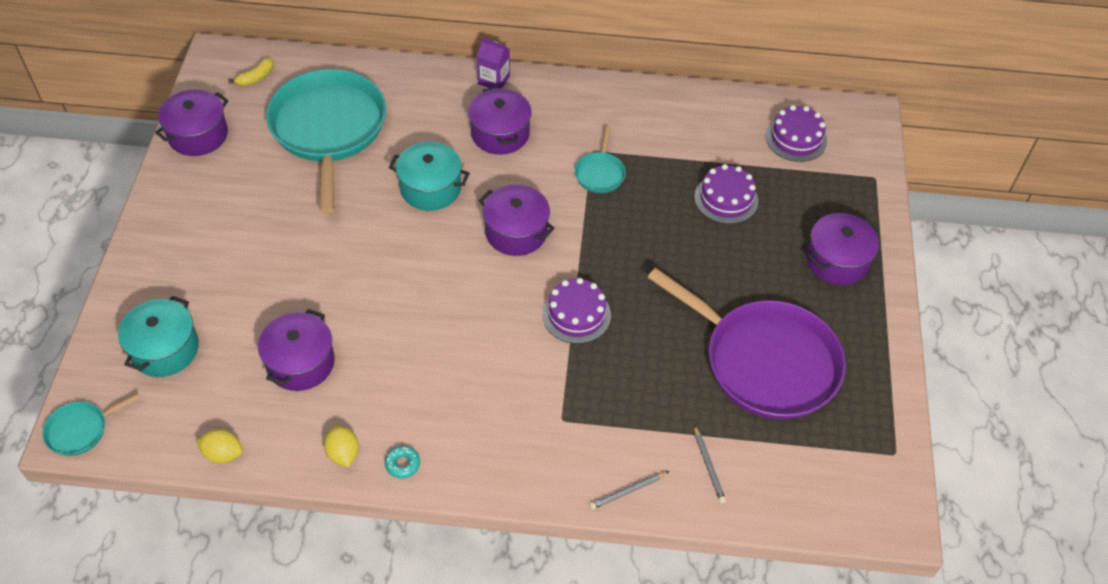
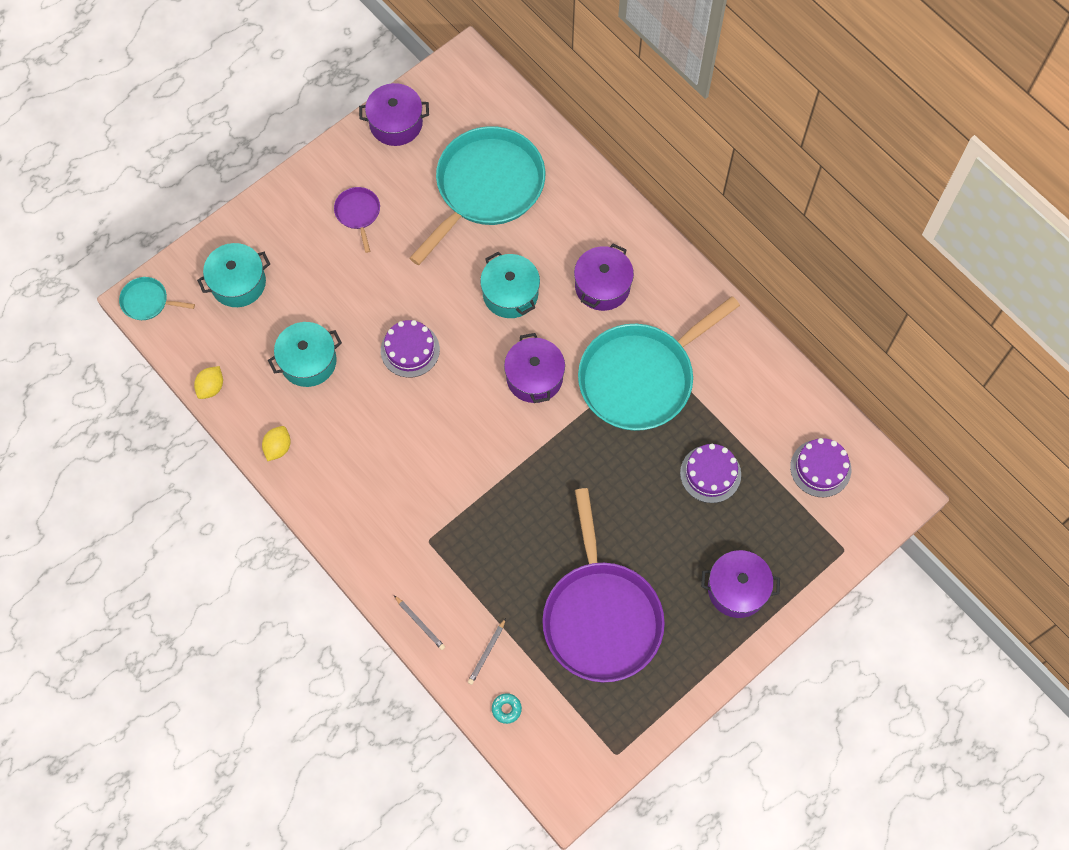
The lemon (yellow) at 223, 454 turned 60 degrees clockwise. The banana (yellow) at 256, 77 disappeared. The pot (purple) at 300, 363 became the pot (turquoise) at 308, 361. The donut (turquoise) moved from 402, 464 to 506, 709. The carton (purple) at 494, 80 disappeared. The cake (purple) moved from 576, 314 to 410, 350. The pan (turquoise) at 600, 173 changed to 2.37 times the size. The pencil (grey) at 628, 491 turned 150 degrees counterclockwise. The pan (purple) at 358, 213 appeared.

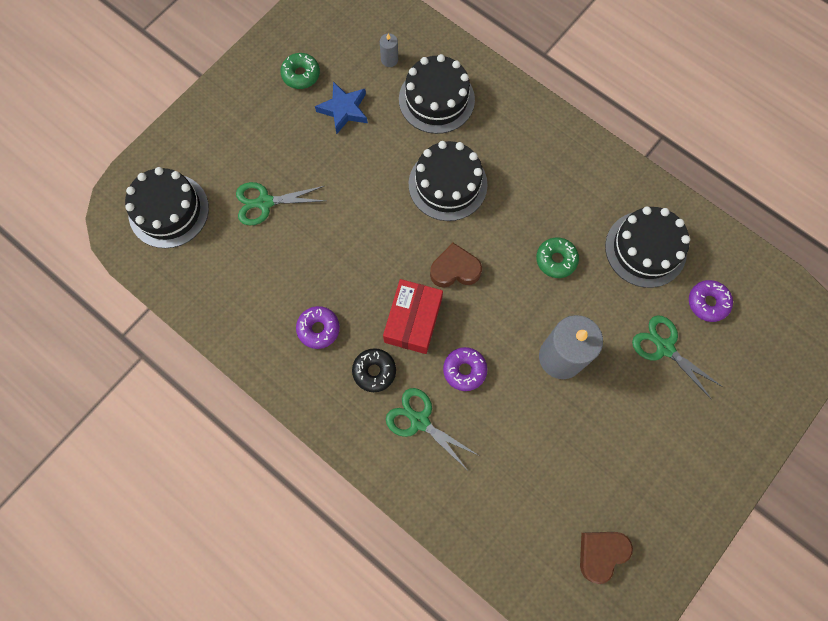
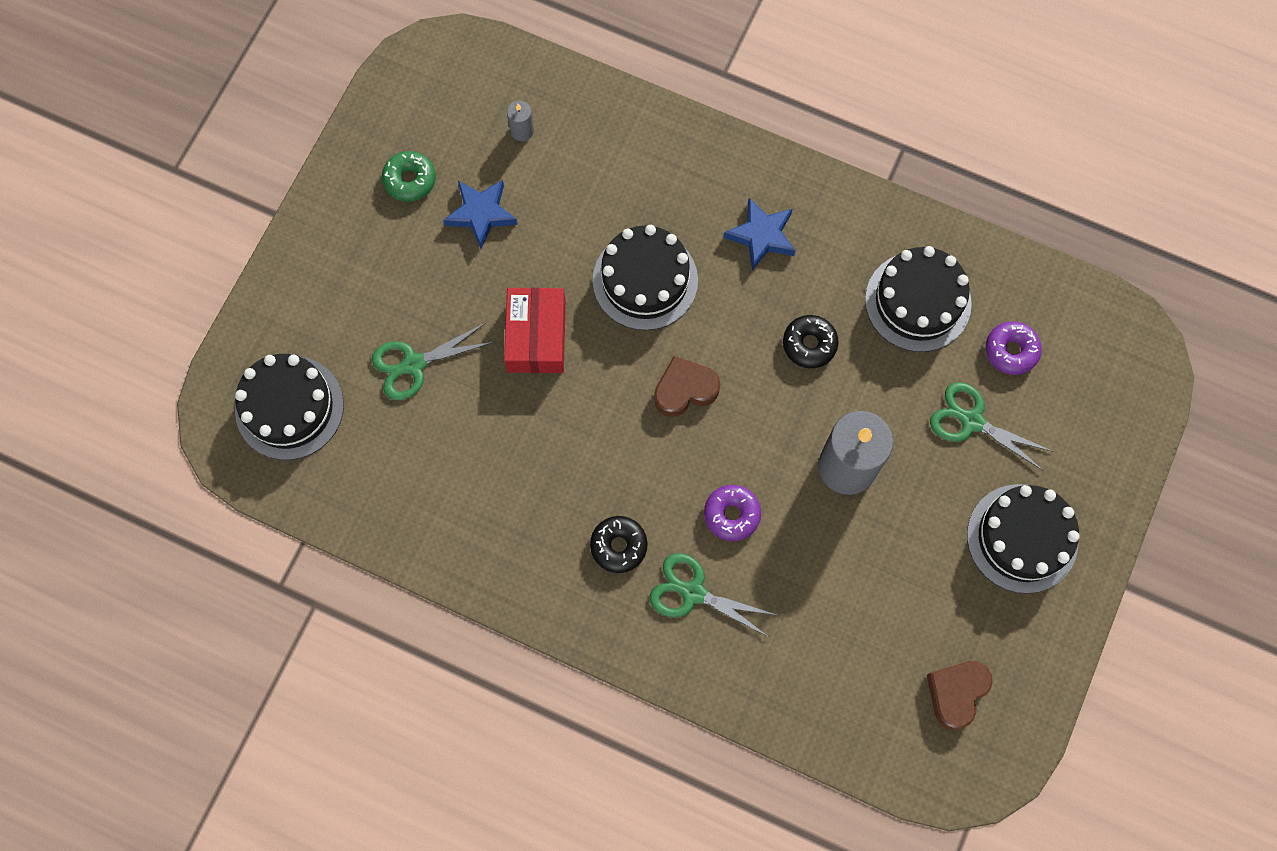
The donut (purple) at 318, 329 disappeared. The box (red) moved from 413, 320 to 536, 336. The cake (black) moved from 436, 99 to 1022, 538. The donut (green) at 556, 260 became the donut (black) at 809, 344. The star (blue) at 761, 236 appeared.

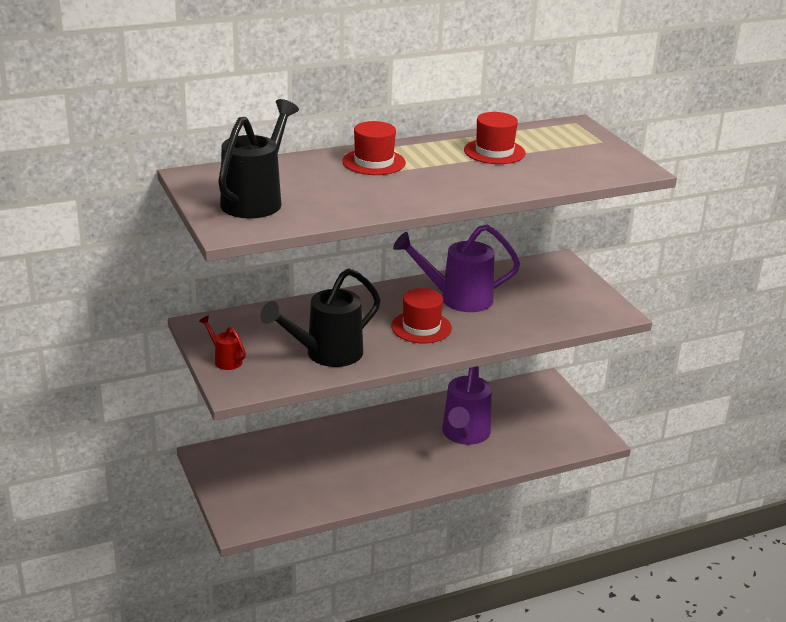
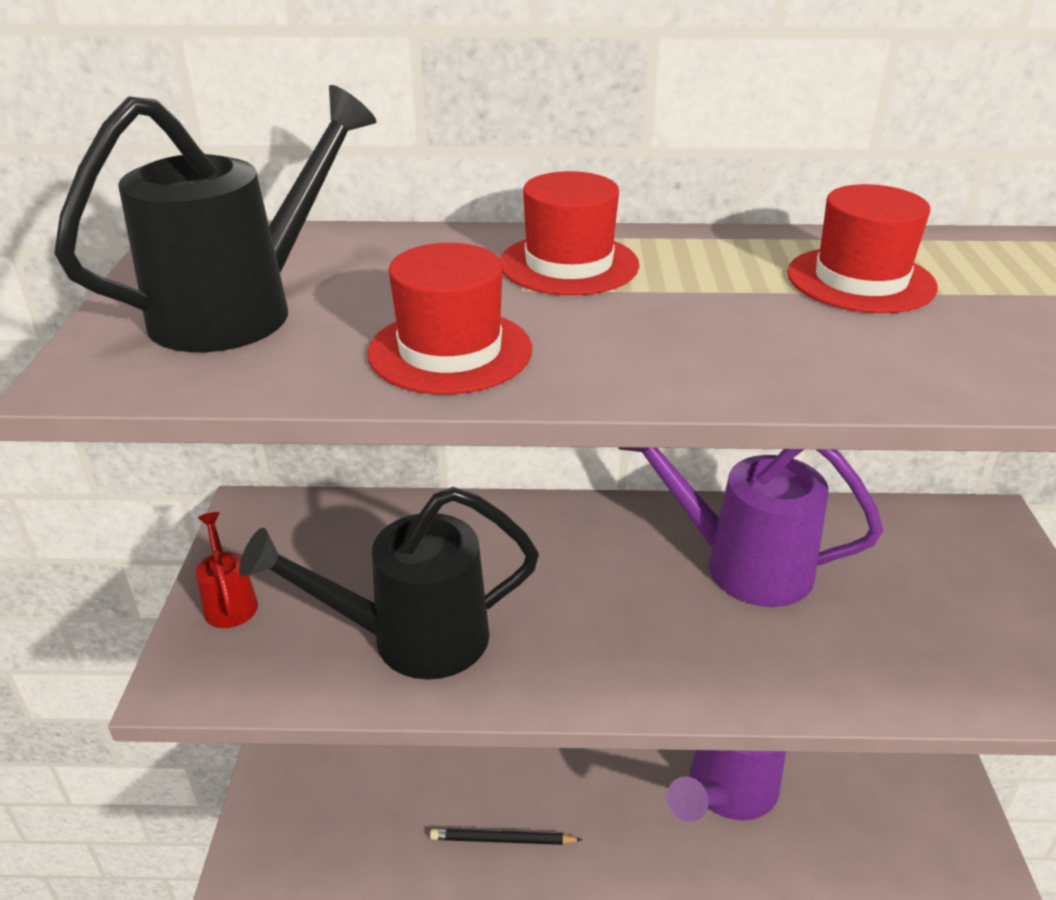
The hat (red) moved from 421, 327 to 450, 351. The pencil (black) at 502, 840 appeared.

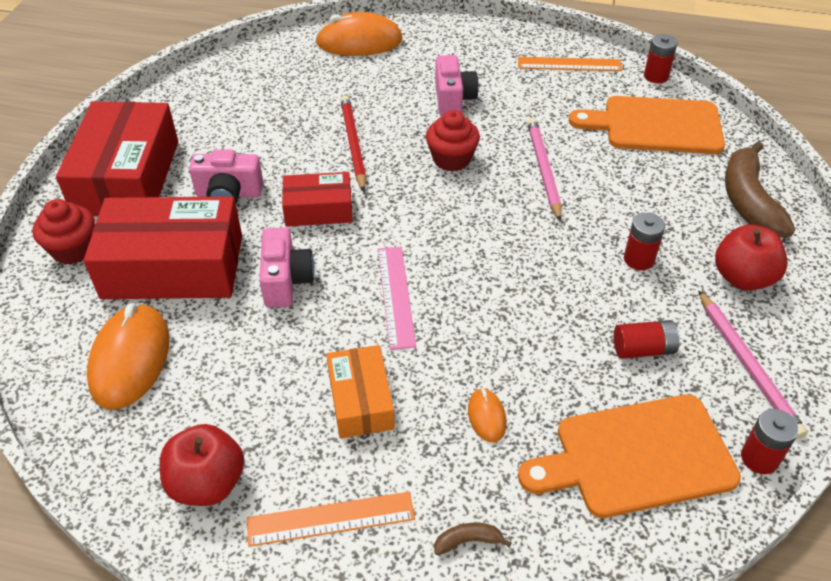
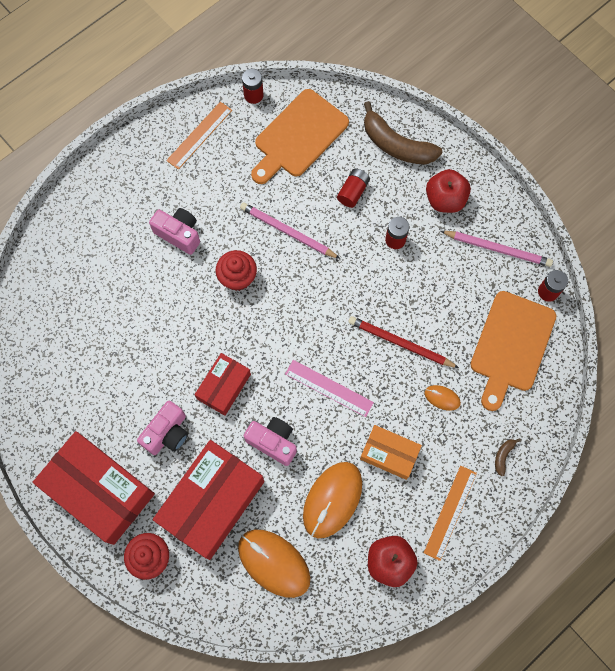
The mouse (orange) moved from 359, 42 to 332, 500. The pencil (red) moved from 353, 144 to 400, 343. The battery (red) moved from 643, 349 to 353, 192.

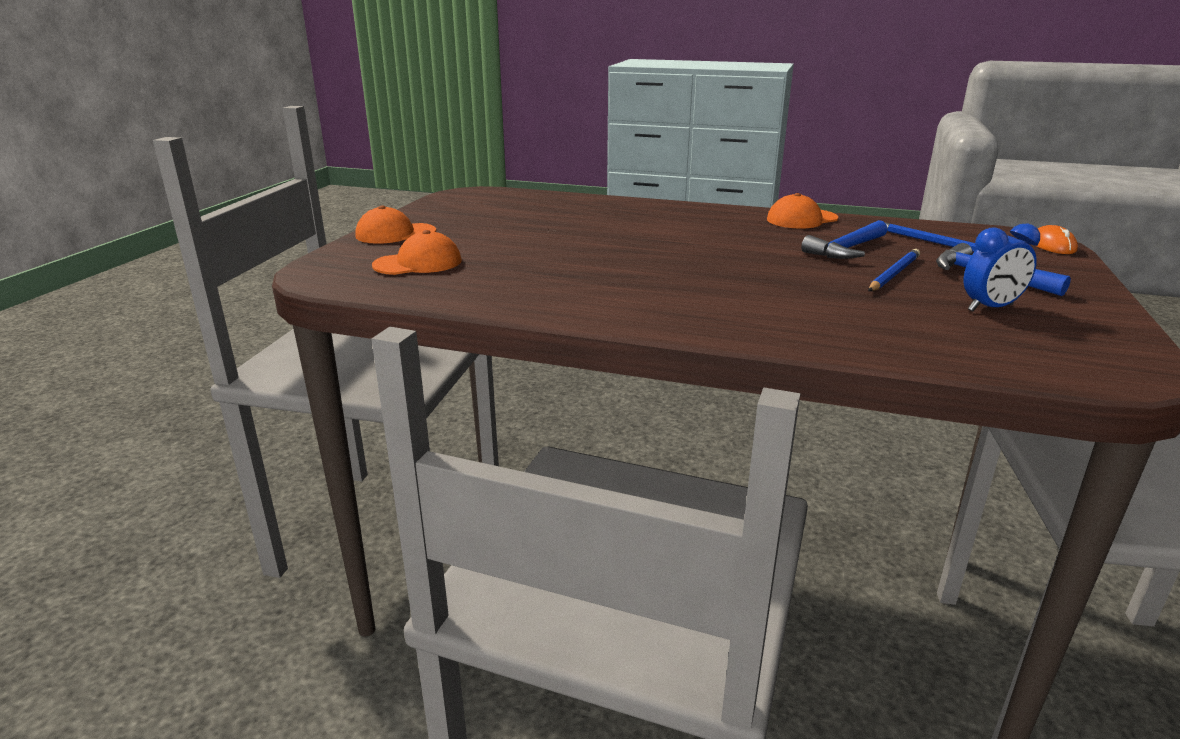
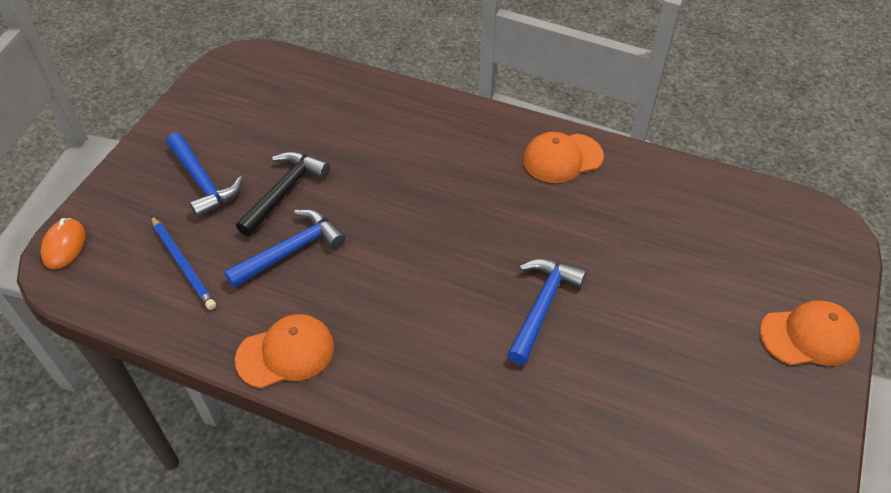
The cap (orange) moved from 418, 263 to 562, 158. The pencil (blue) at 893, 274 was replaced by the hammer (black) at 284, 192. The clock (blue) at 990, 308 disappeared. The hammer (blue) at 541, 306 appeared.

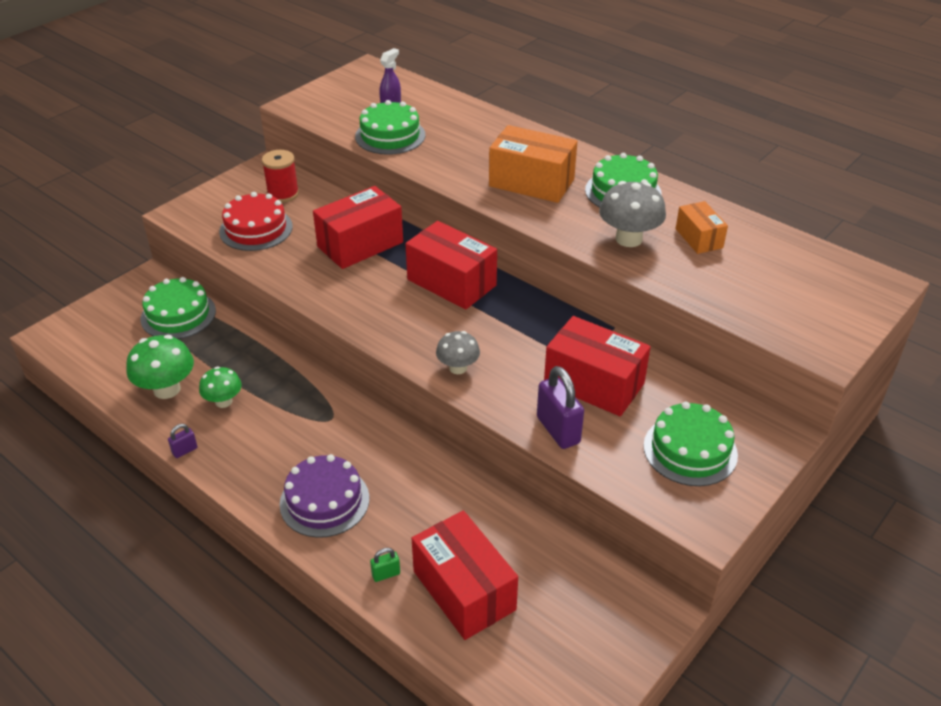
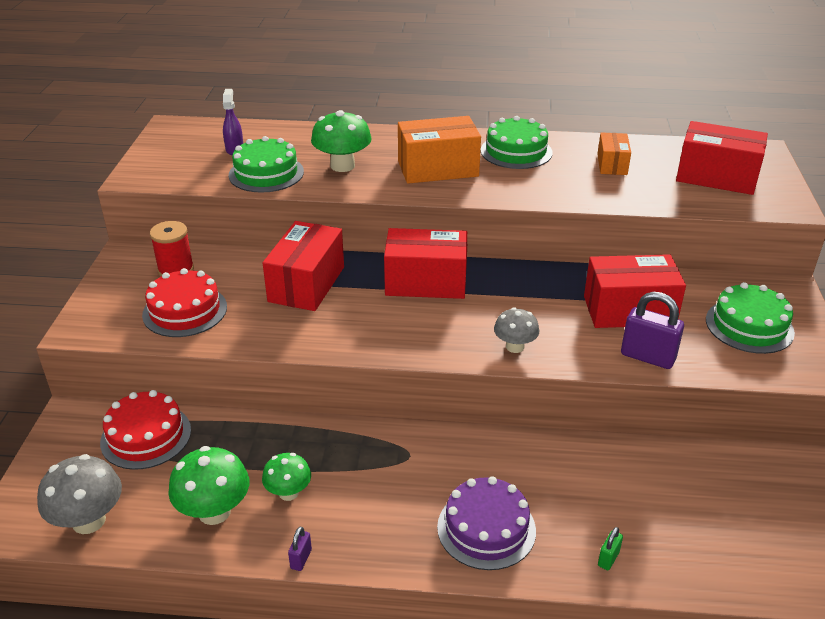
The cake (green) at 178, 315 became the cake (red) at 146, 436. The box (red) moved from 464, 590 to 716, 177. The mushroom (grey) moved from 628, 239 to 89, 521. The box (orange) at 699, 238 turned 60 degrees clockwise. The mushroom (green) at 342, 166 appeared.

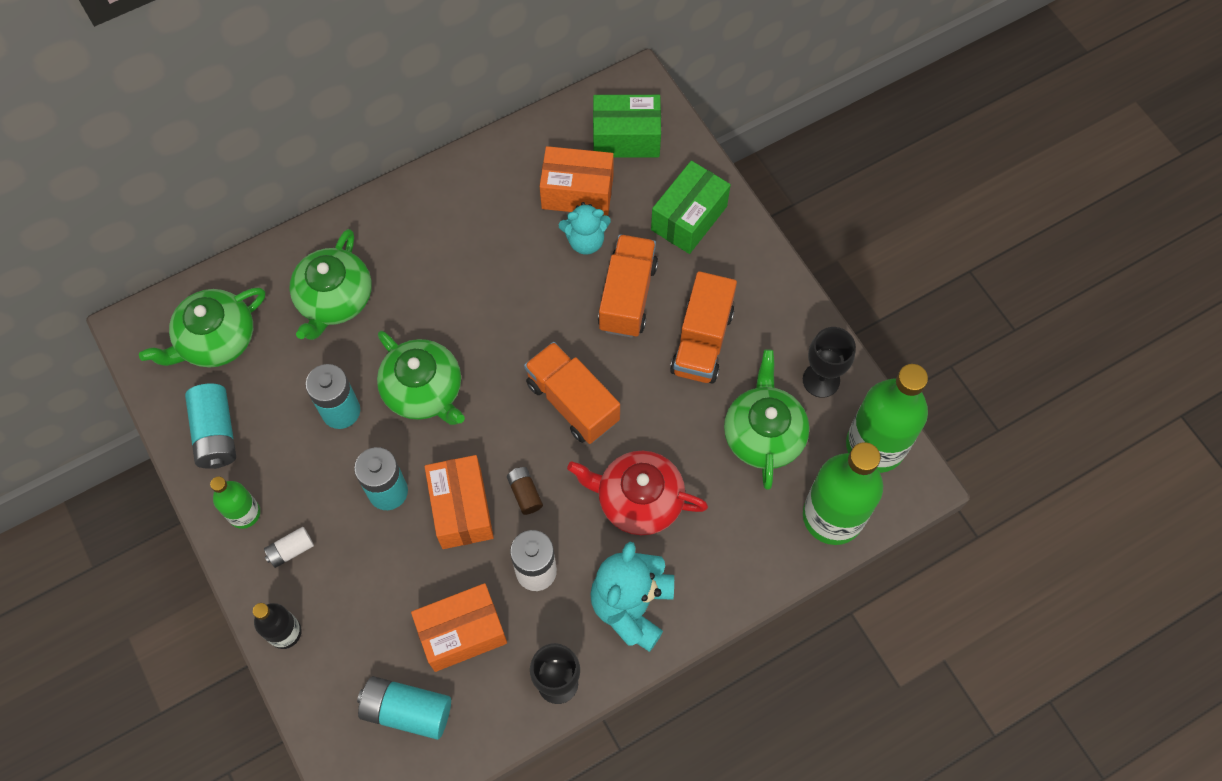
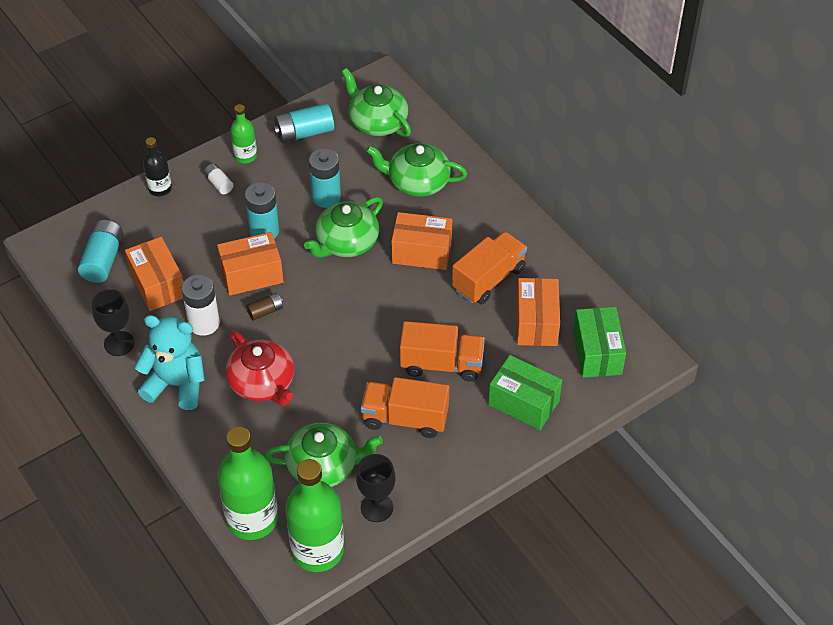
The truck (orange) moved from 572, 402 to 488, 279. The teddy bear (turquoise) at 585, 241 disappeared. The teapot (red) at 638, 499 turned 135 degrees clockwise. The box (orange) at 421, 252 appeared.

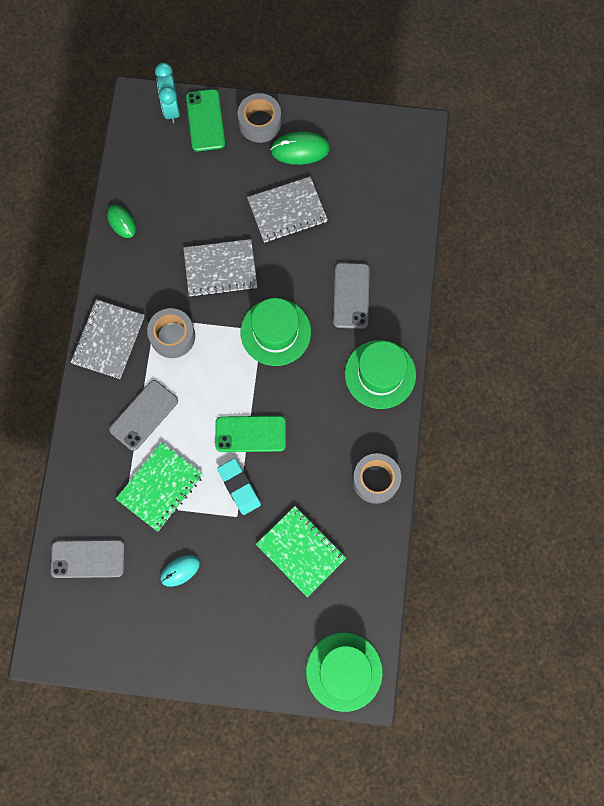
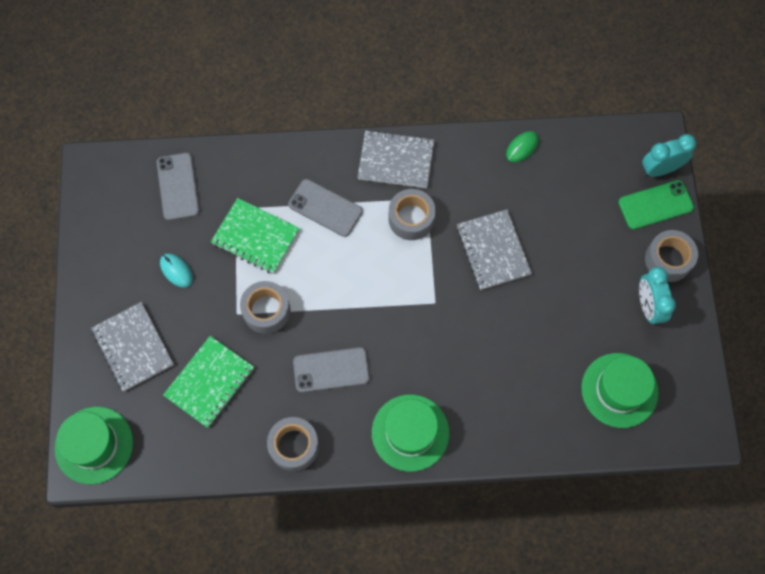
The phone (green) at 250, 434 disappeared. The eraser (turquoise) at 239, 487 was replaced by the tape (grey) at 266, 310. The hat (green) moved from 275, 332 to 619, 390. The notebook (grey) moved from 287, 210 to 133, 347. The mouse (green) at 300, 149 was replaced by the clock (turquoise) at 648, 306. The phone (grey) moved from 351, 296 to 331, 370.

